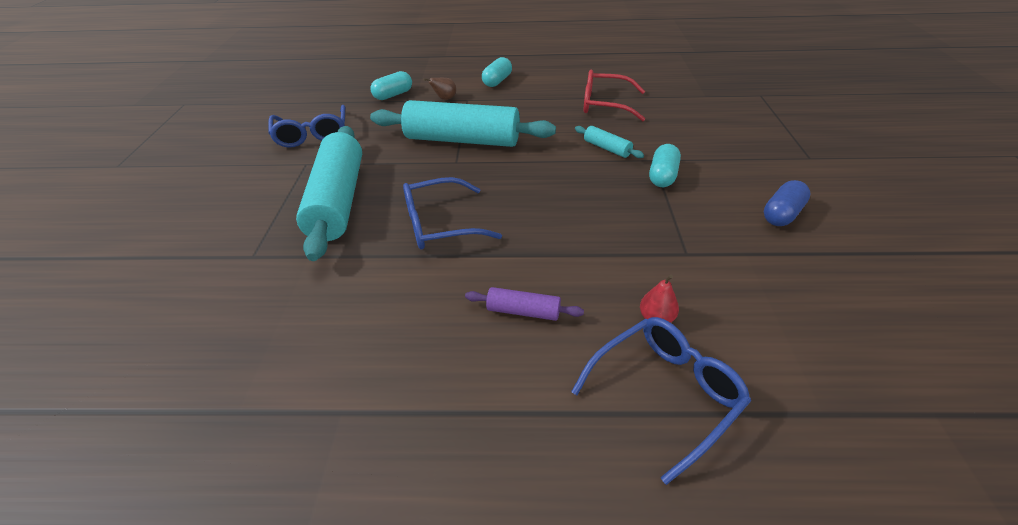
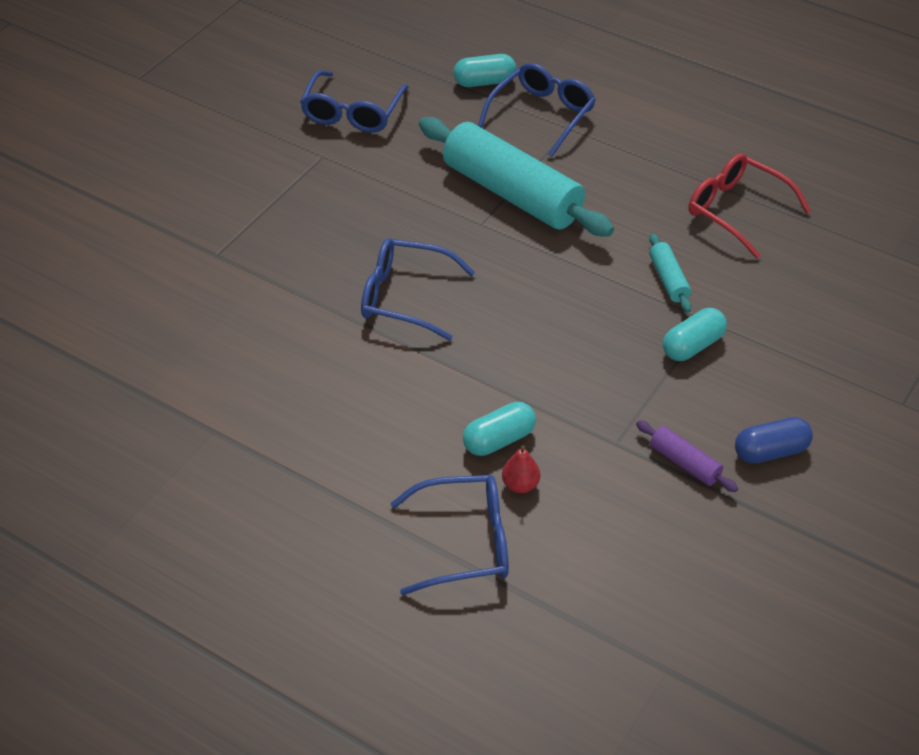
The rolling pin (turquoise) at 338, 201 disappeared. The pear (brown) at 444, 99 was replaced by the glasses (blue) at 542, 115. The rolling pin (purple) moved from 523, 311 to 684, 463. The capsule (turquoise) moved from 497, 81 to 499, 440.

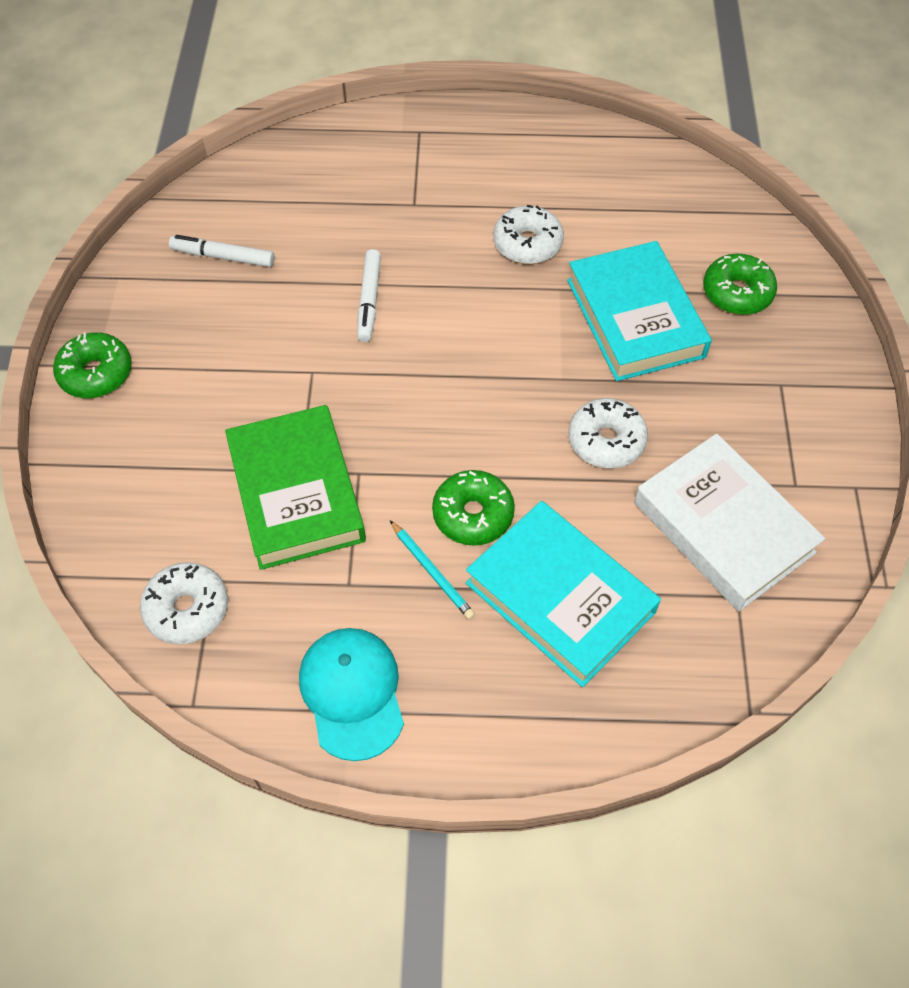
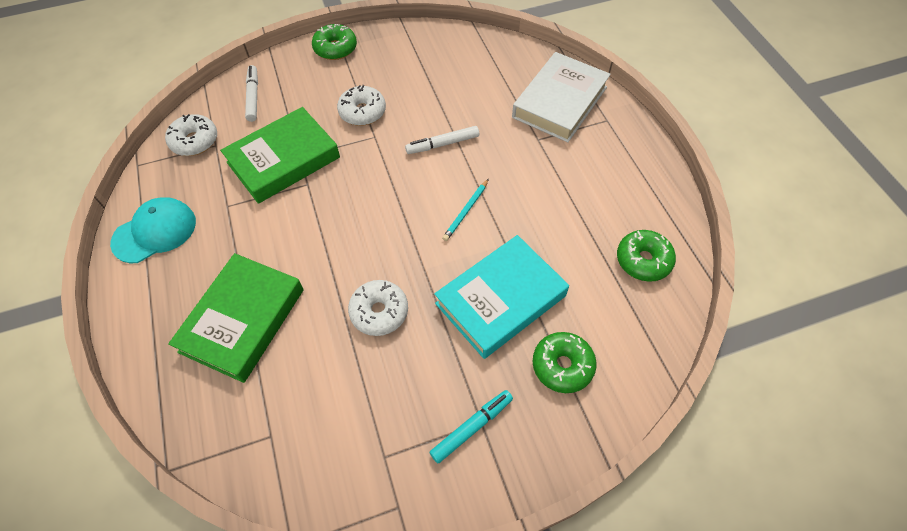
The marker (white) moved from 223, 257 to 253, 97. The pencil (turquoise) moved from 432, 571 to 466, 211. The donut (green) moved from 473, 514 to 643, 260. The book (turquoise) at 560, 598 became the book (green) at 242, 320. The donut (white) moved from 527, 244 to 362, 112. The book (white) moved from 723, 527 to 560, 102. The marker (turquoise) at 471, 428 appeared.

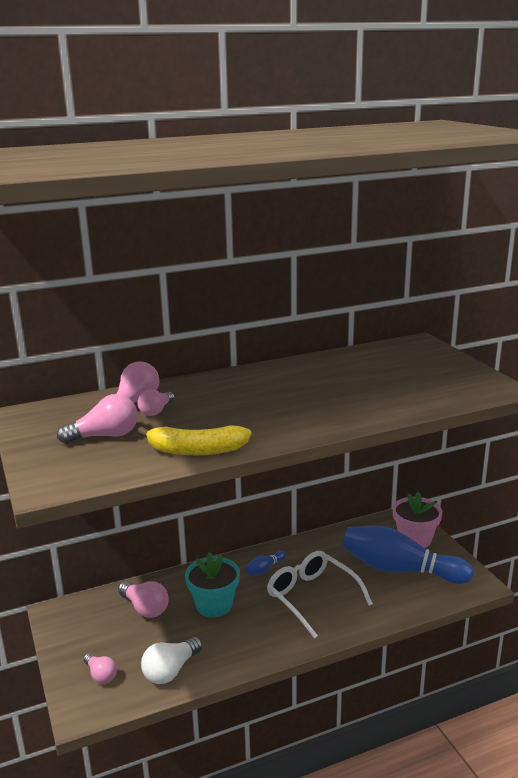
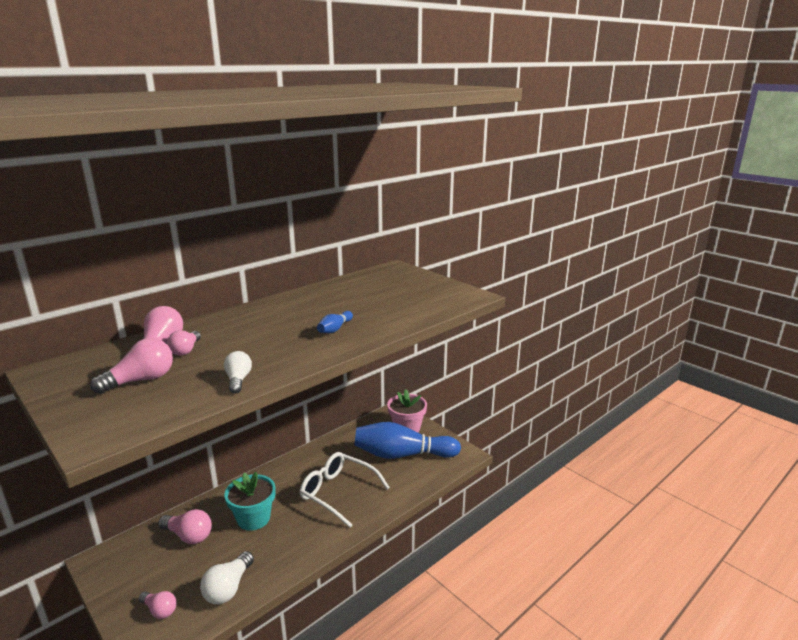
The banana (yellow) at 196, 450 was replaced by the light bulb (white) at 238, 380. The bowling pin (blue) moved from 264, 569 to 335, 329.

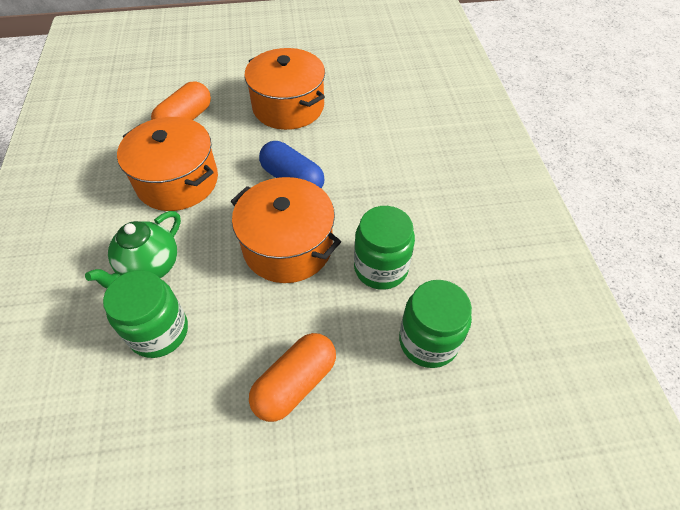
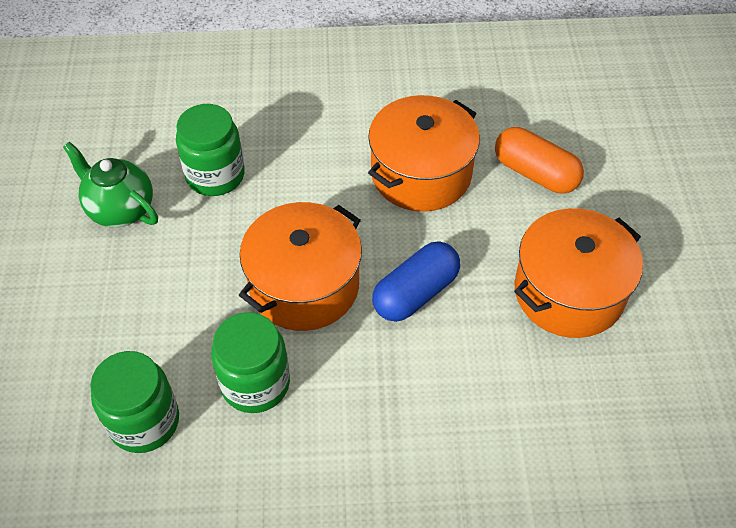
The teapot (green) moved from 150, 267 to 120, 209. The capsule (orange) at 295, 383 disappeared.

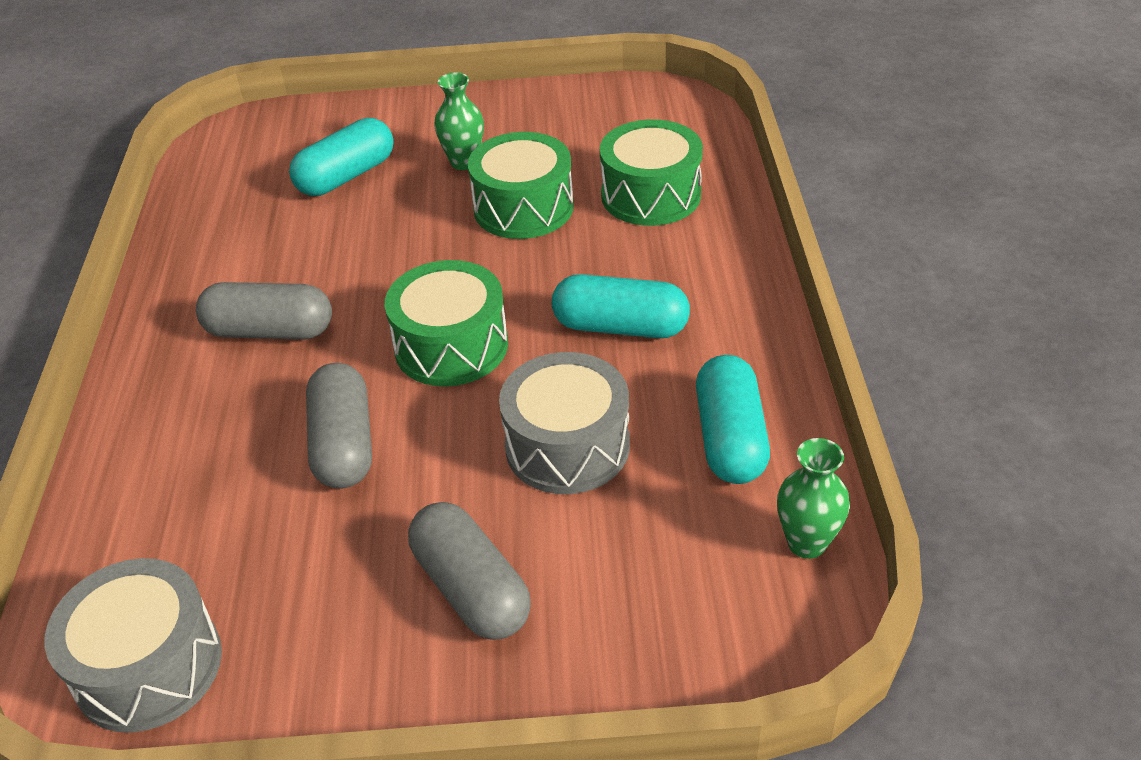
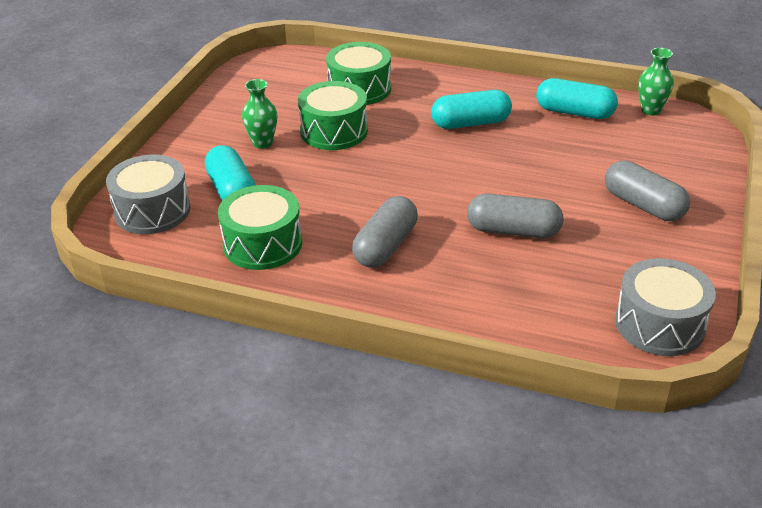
The drum (green) moved from 451, 346 to 262, 244. The capsule (grey) at 471, 589 turned 60 degrees clockwise. The drum (grey) moved from 567, 446 to 152, 211. The capsule (turquoise) at 620, 327 turned 45 degrees clockwise.

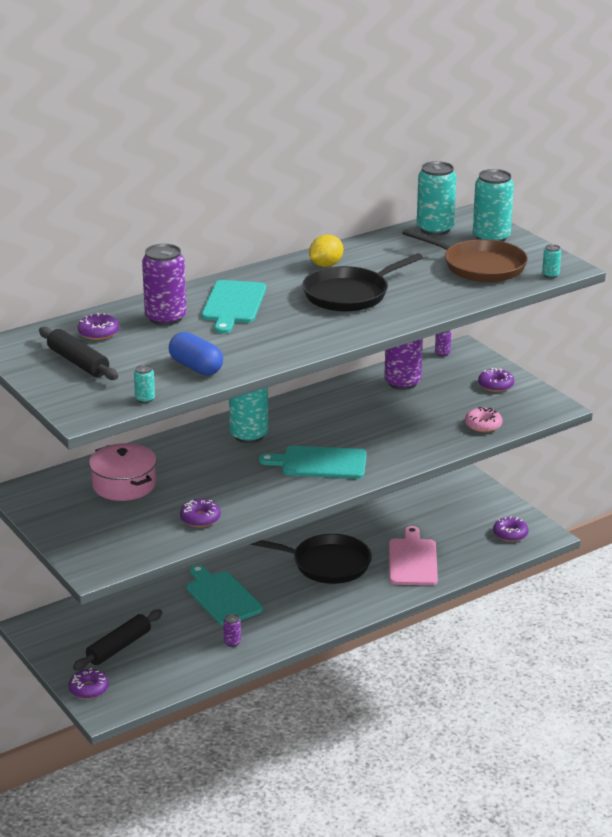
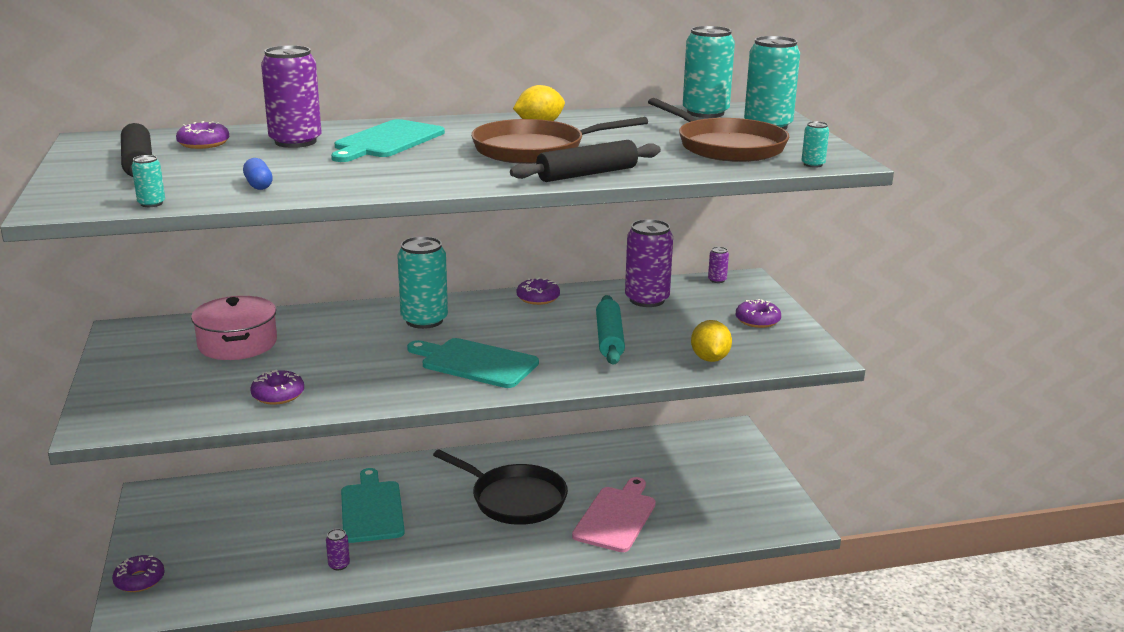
The rolling pin (black) moved from 119, 647 to 587, 174. The capsule (blue) at 196, 367 changed to 0.58 times the size. The pan (black) at 349, 294 became the pan (brown) at 534, 150. The donut (pink) at 483, 425 was replaced by the lemon (yellow) at 710, 359. The donut (purple) moved from 510, 534 to 538, 298. The rolling pin (turquoise) at 609, 339 appeared.

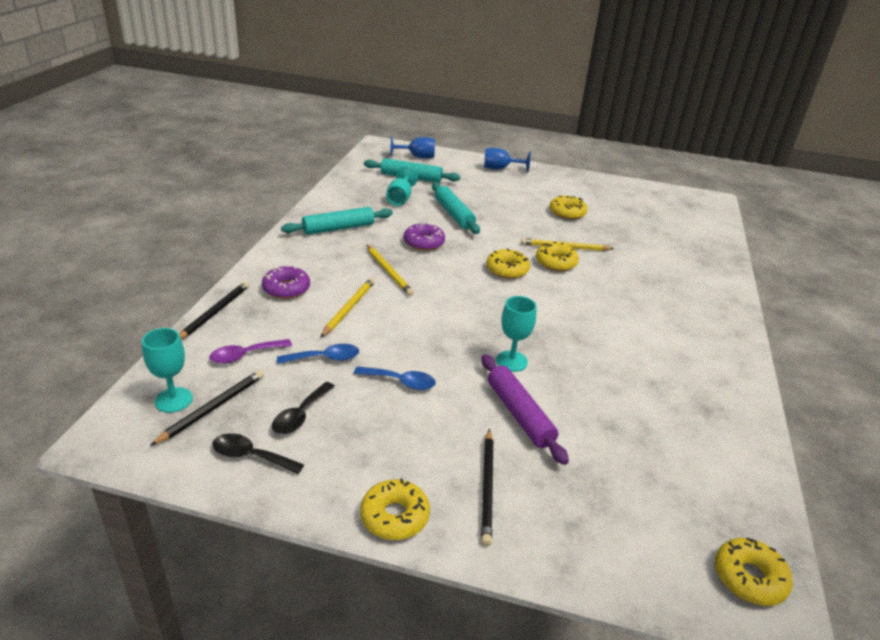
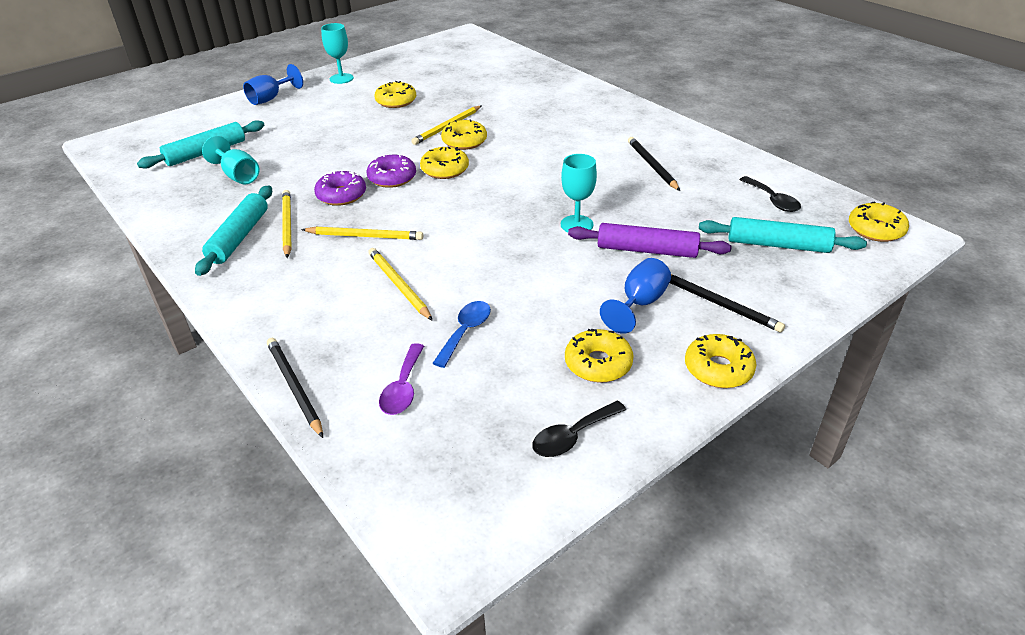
The goblet (turquoise) moved from 173, 400 to 341, 78. The pencil (black) moved from 212, 408 to 652, 165. The donut (purple) moved from 286, 289 to 392, 178. The spoon (black) moved from 300, 415 to 772, 200. The spoon (blue) at 401, 382 disappeared. The goblet (blue) moved from 417, 157 to 639, 303. The rolling pin (turquoise) moved from 454, 214 to 778, 245. The pencil (yellow) at 287, 225 appeared. The donut (yellow) at 598, 363 appeared.

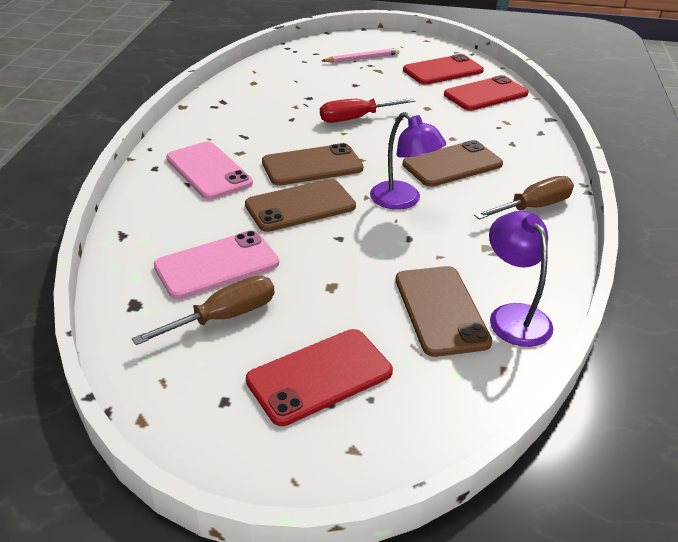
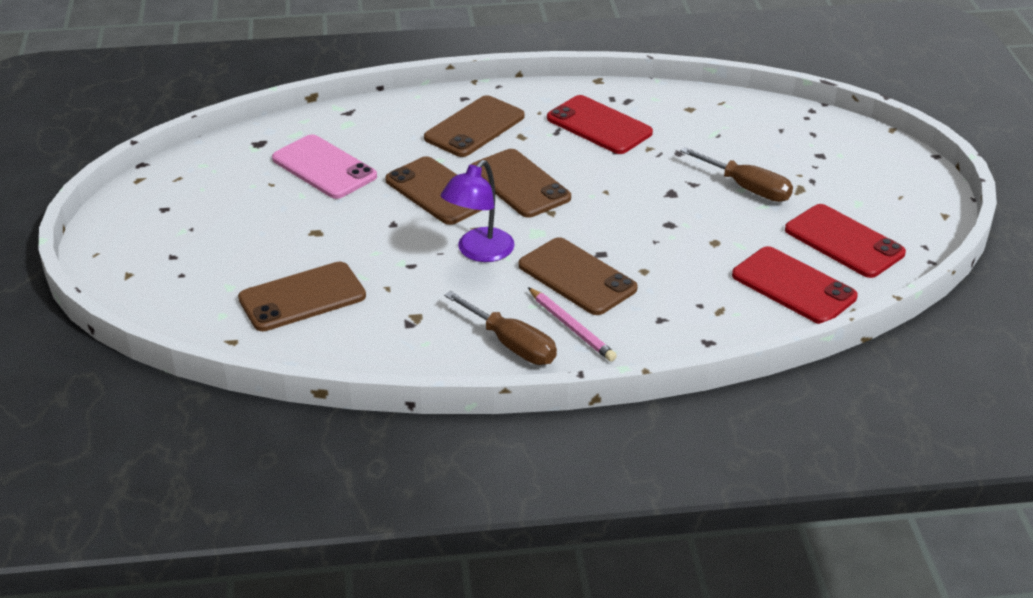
The screwdriver (brown) moved from 224, 317 to 747, 188. The phone (pink) at 208, 171 became the phone (brown) at 474, 127. The phone (red) moved from 319, 376 to 599, 125. The screwdriver (red) at 355, 118 disappeared. The pencil (pink) moved from 362, 58 to 571, 327. The lamp (purple) at 513, 316 disappeared.

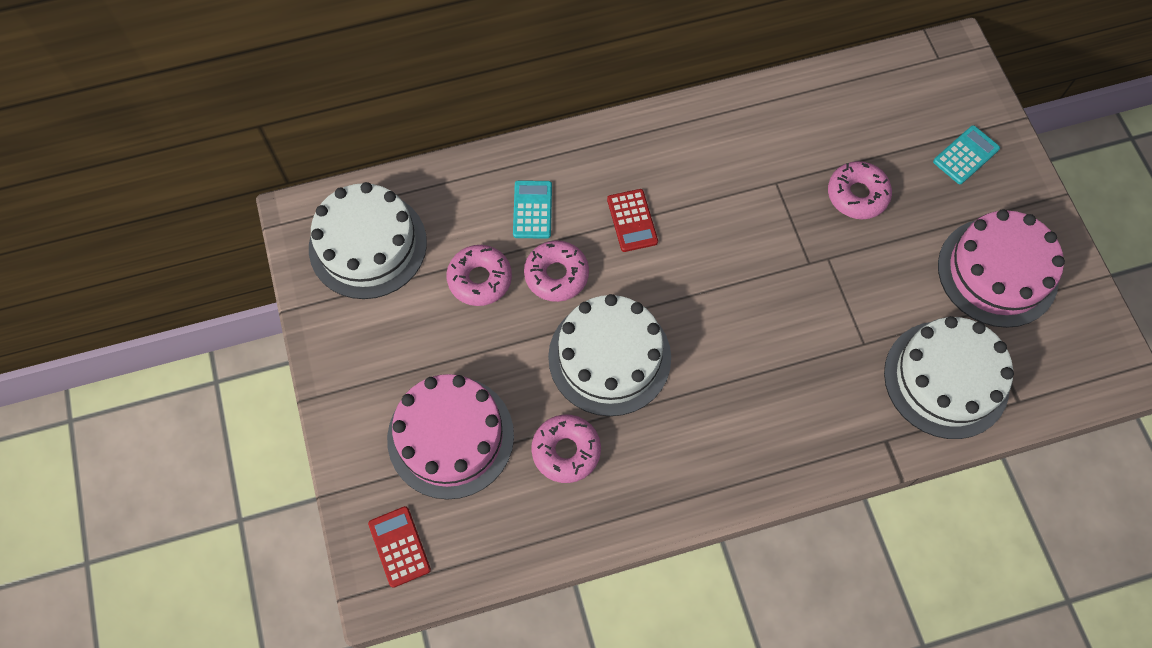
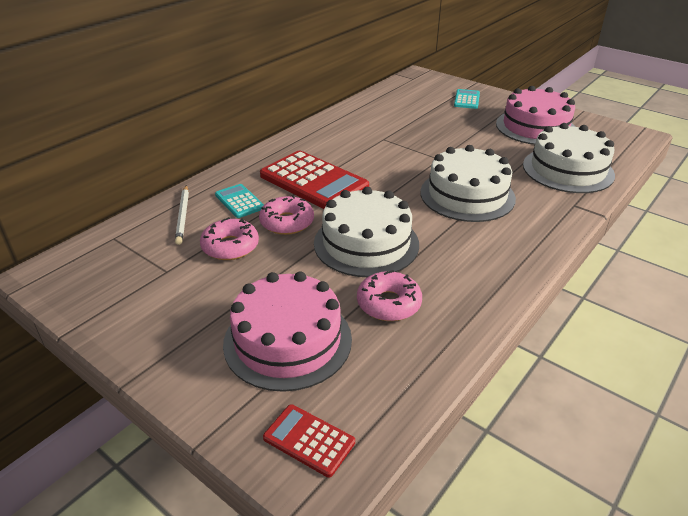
The cake (white) moved from 368, 245 to 467, 195. The calculator (red) at 632, 221 changed to 2.03 times the size. The donut (pink) at 857, 195 disappeared. The pencil (white) at 183, 216 appeared.

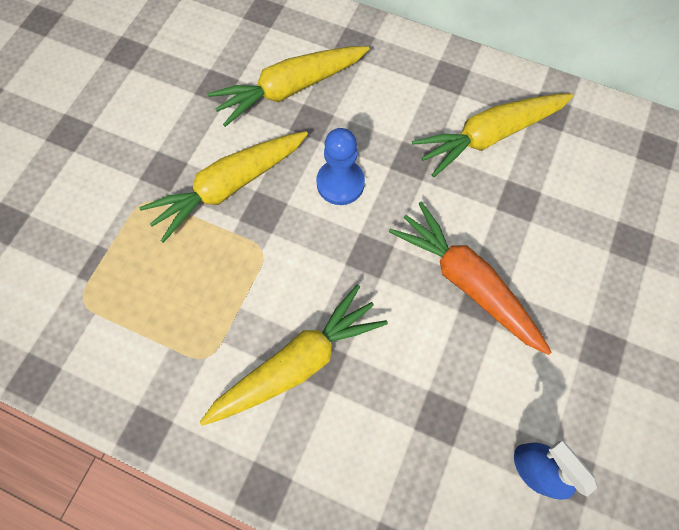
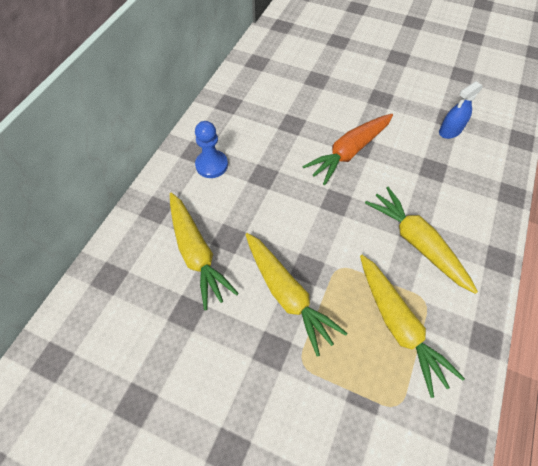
The pawn (blue) moved from 340, 183 to 211, 165. The carrot (yellow) moved from 488, 136 to 398, 325.

